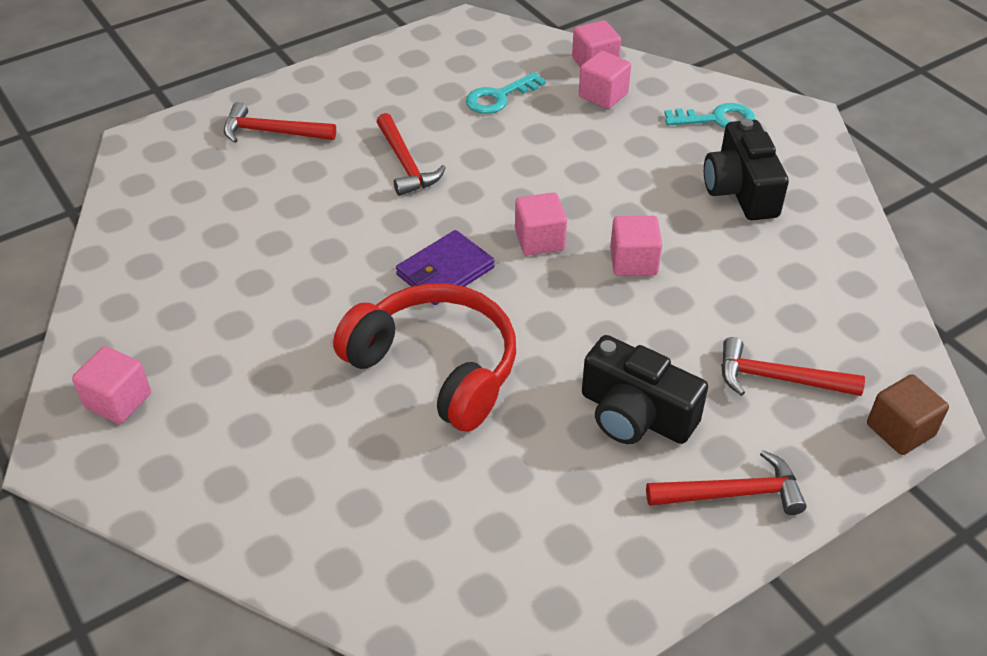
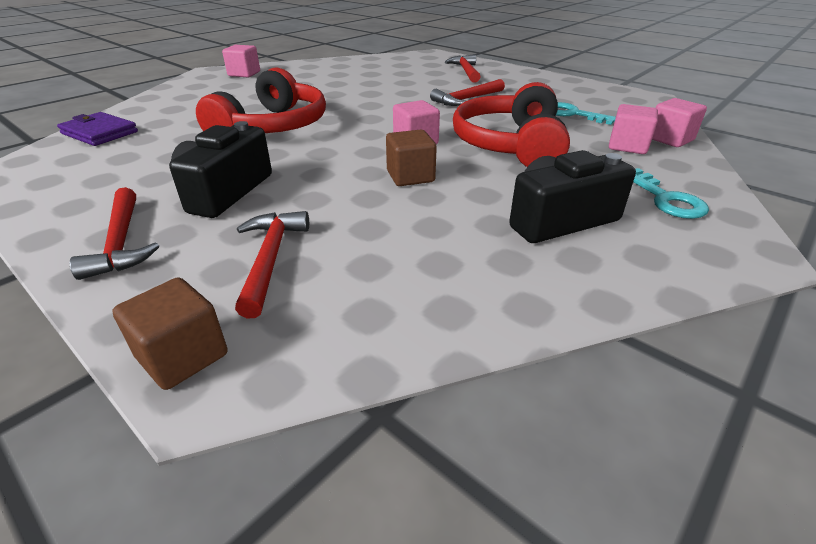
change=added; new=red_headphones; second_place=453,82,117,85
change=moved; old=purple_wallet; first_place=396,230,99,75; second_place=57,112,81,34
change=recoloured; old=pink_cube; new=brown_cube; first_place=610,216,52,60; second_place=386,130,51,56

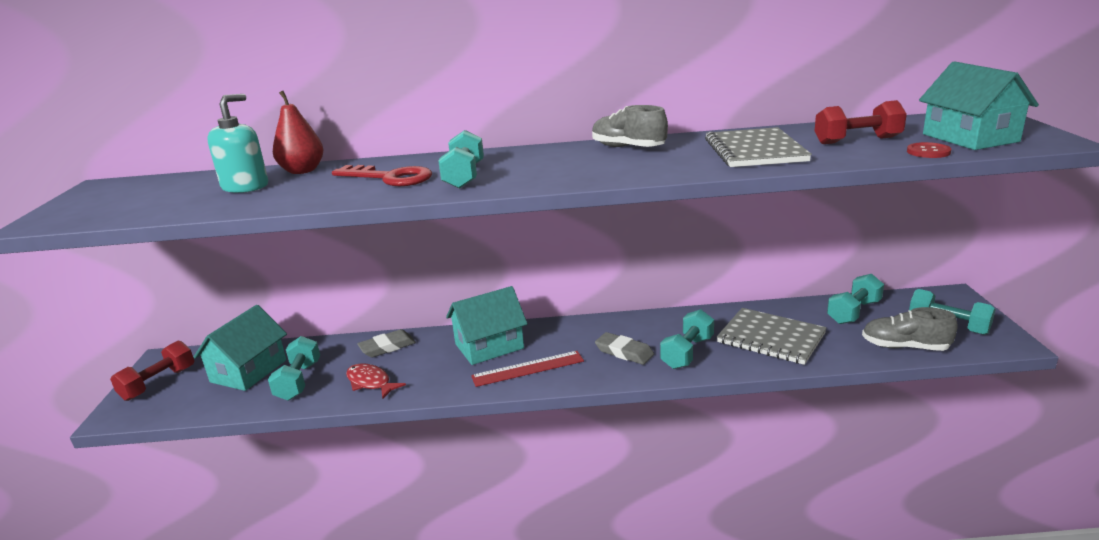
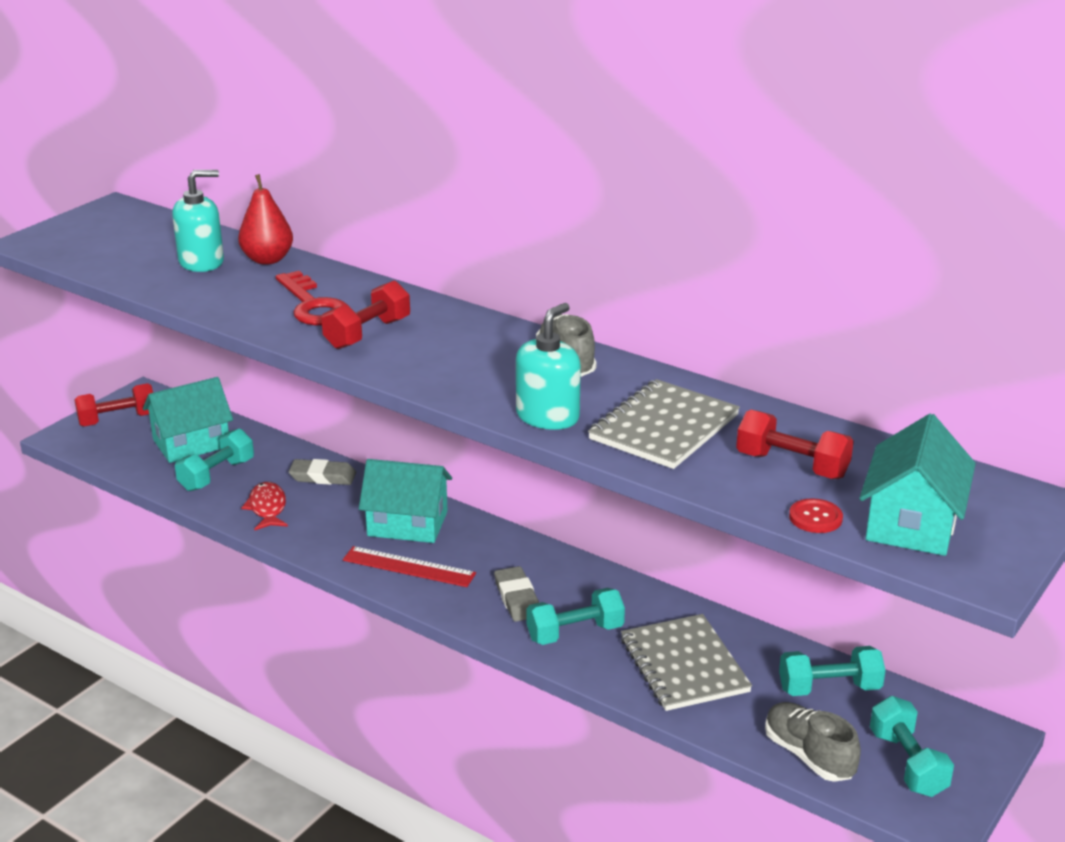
change=added; new=turquoise_soap_dispenser; second_place=516,303,65,127
change=recoloured; old=turquoise_dumbbell; new=red_dumbbell; first_place=438,130,46,59; second_place=321,280,89,69

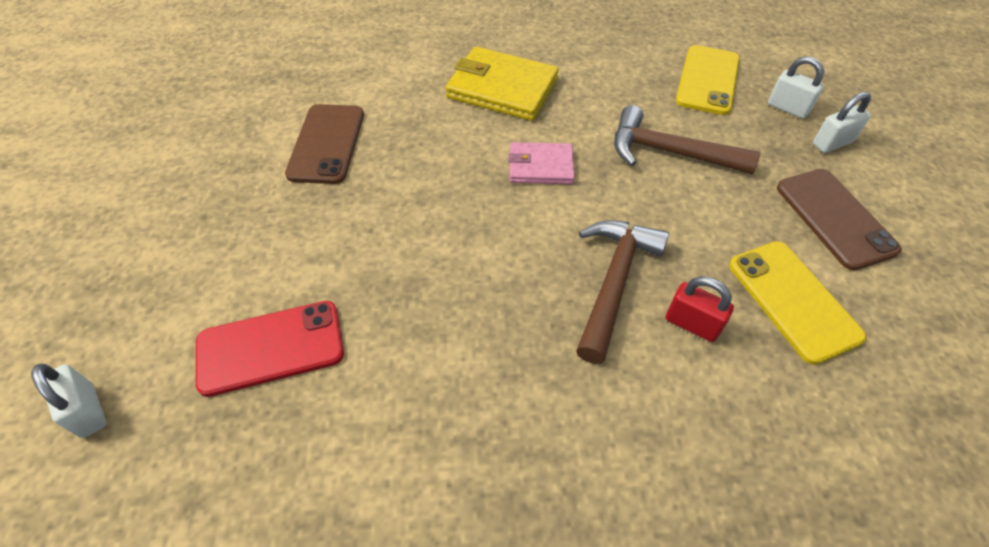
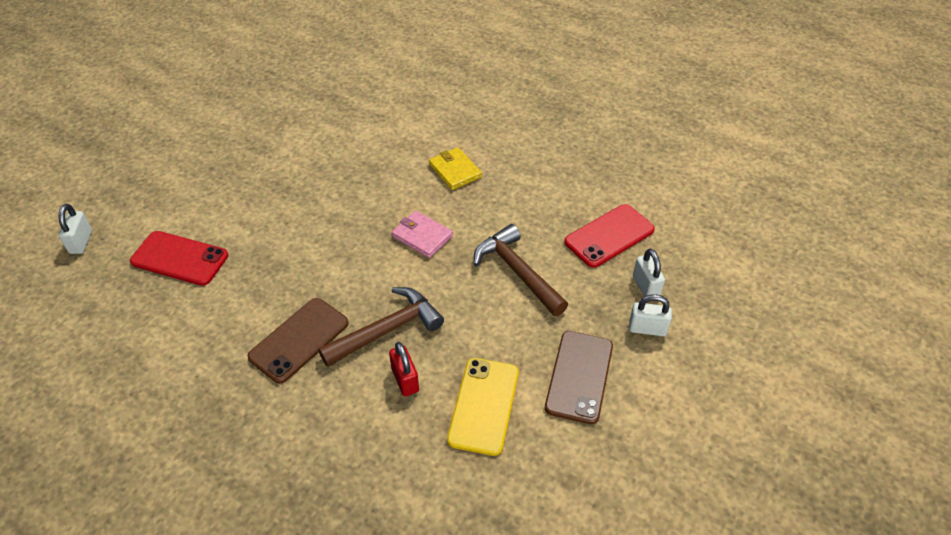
change=moved; old=brown_phone; first_place=285,104,79,80; second_place=248,298,101,86
change=recoloured; old=yellow_phone; new=red_phone; first_place=676,45,64,70; second_place=564,204,91,64
change=resized; old=yellow_wallet; first_place=445,47,114,74; second_place=429,147,53,43; factor=0.6

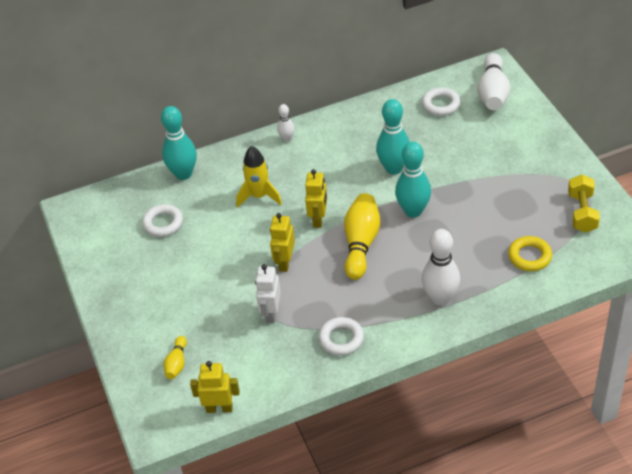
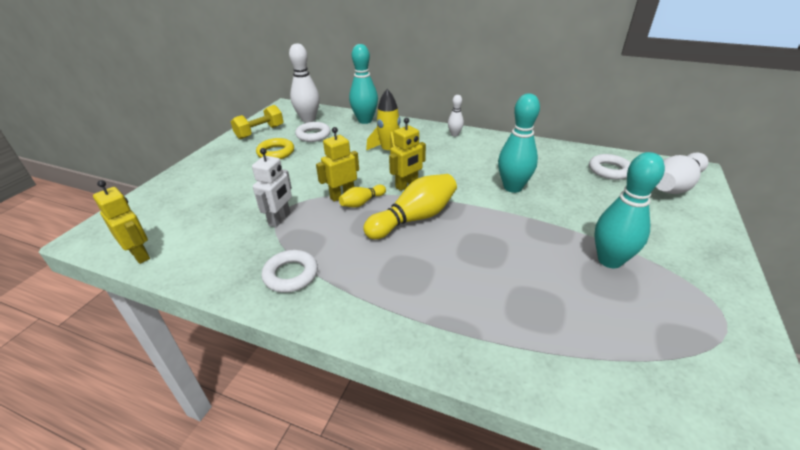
change=moved; old=yellow_bowling_pin; first_place=164,336,23,43; second_place=339,185,47,23
change=moved; old=turquoise_bowling_pin; first_place=395,142,36,76; second_place=595,152,70,116
change=moved; old=white_bowling_pin; first_place=422,229,38,76; second_place=289,44,31,79
change=moved; old=yellow_ring; first_place=508,236,44,35; second_place=256,138,38,21
change=moved; old=yellow_dumbbell; first_place=568,175,32,58; second_place=231,105,52,34
change=turned; old=white_robot; first_place=255,264,26,59; second_place=252,148,40,80; degrees=150

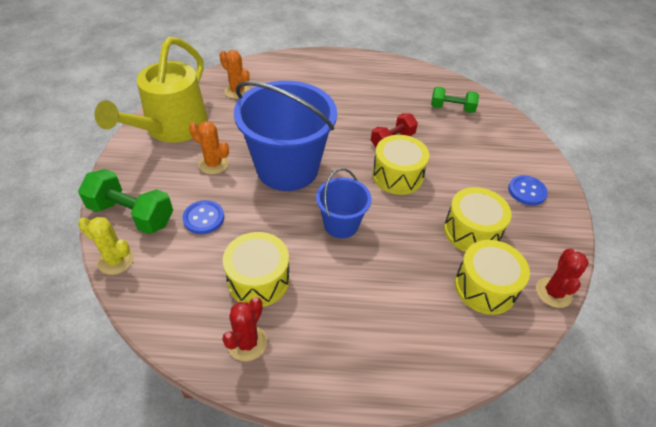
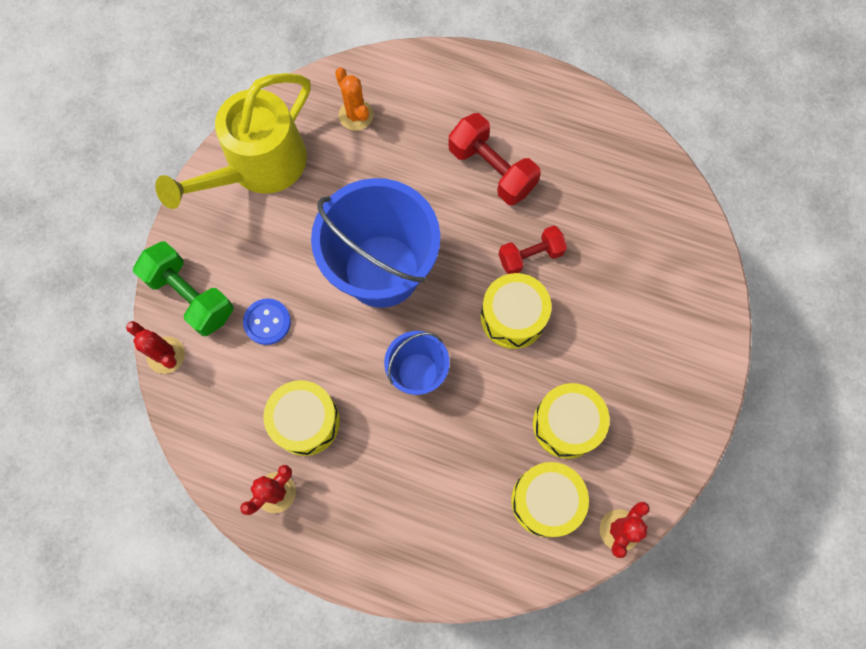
change=removed; old=orange_cactus; first_place=189,121,40,53
change=removed; old=green_dumbbell; first_place=431,87,48,26
change=removed; old=blue_button; first_place=508,175,40,31
change=added; new=red_dumbbell; second_place=448,113,93,92
change=recoloured; old=yellow_cactus; new=red_cactus; first_place=78,217,56,58; second_place=126,321,59,53

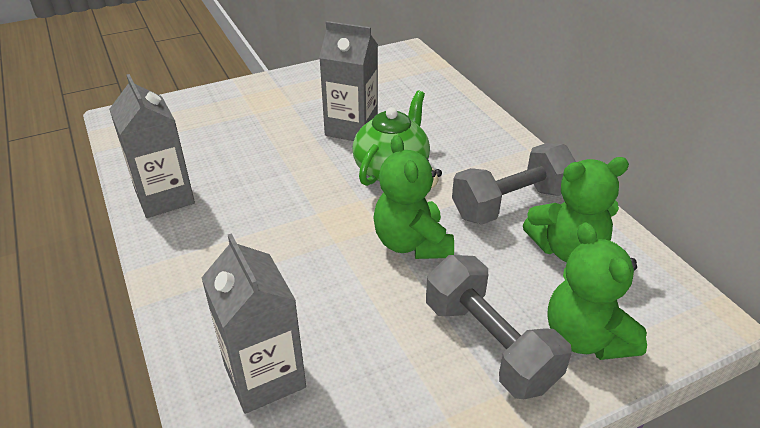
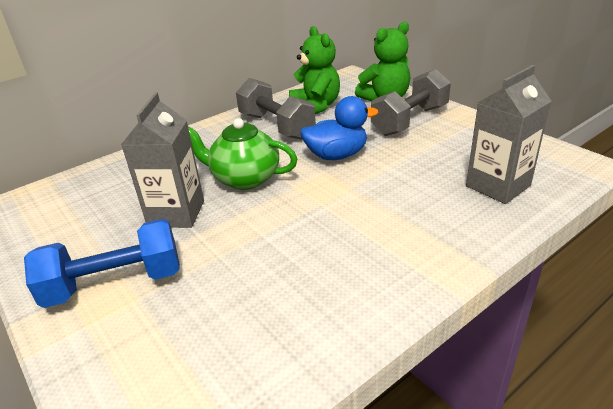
change=removed; old=grey_carton; first_place=109,74,86,144
change=added; new=blue_dumbbell; second_place=24,219,156,89
change=replaced; old=green_teddy_bear; new=blue_duck; first_place=373,135,81,124; second_place=300,96,79,64

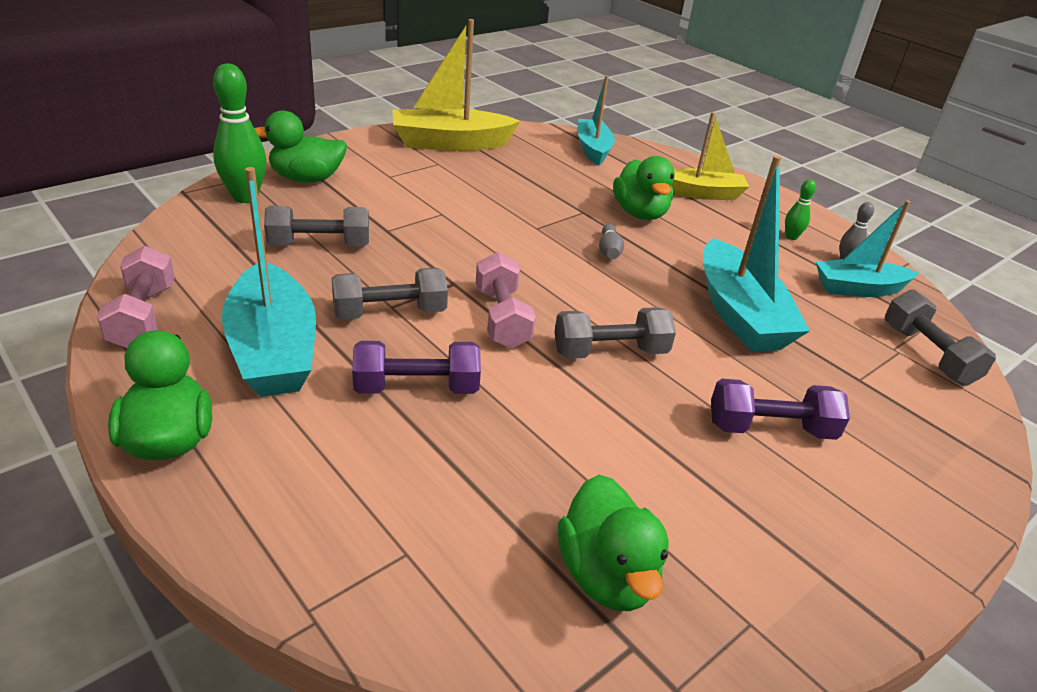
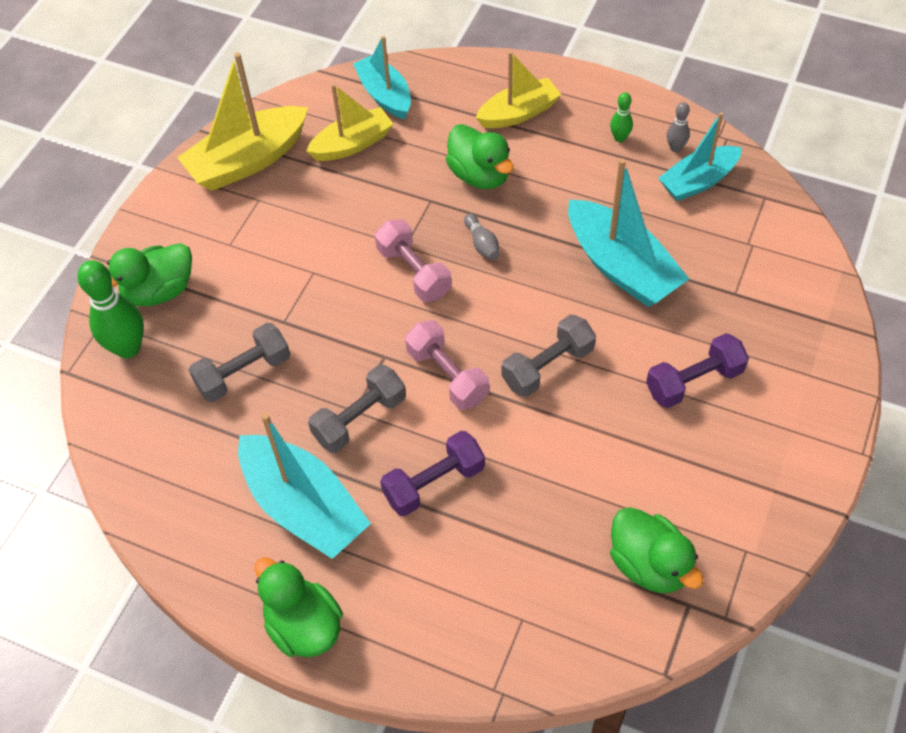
change=removed; old=grey_dumbbell; first_place=885,290,111,96
change=added; new=yellow_boat; second_place=306,84,87,77
change=moved; old=pink_dumbbell; first_place=97,246,78,102; second_place=375,219,77,83

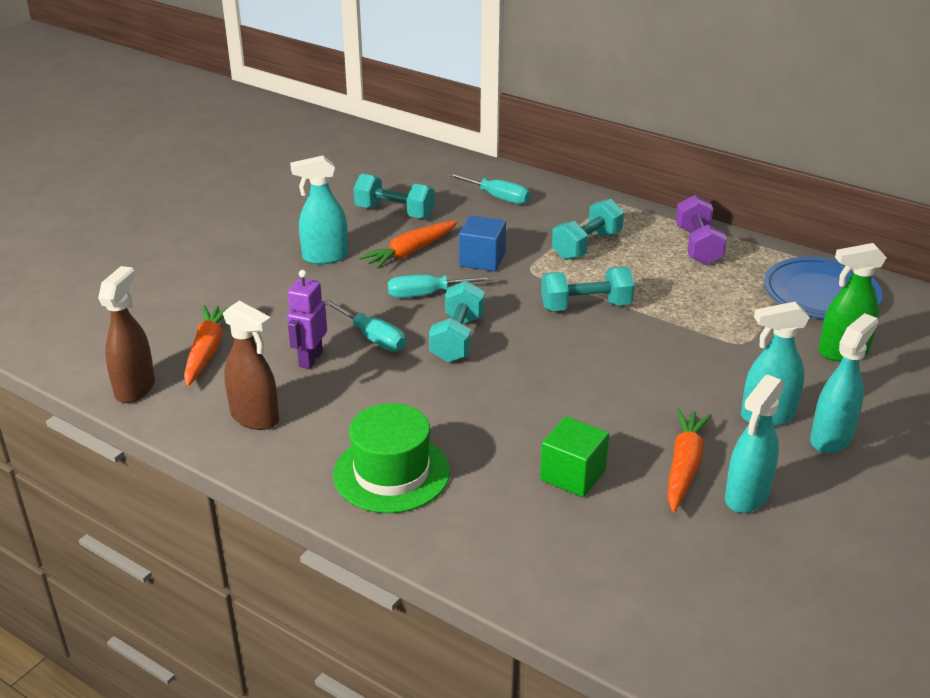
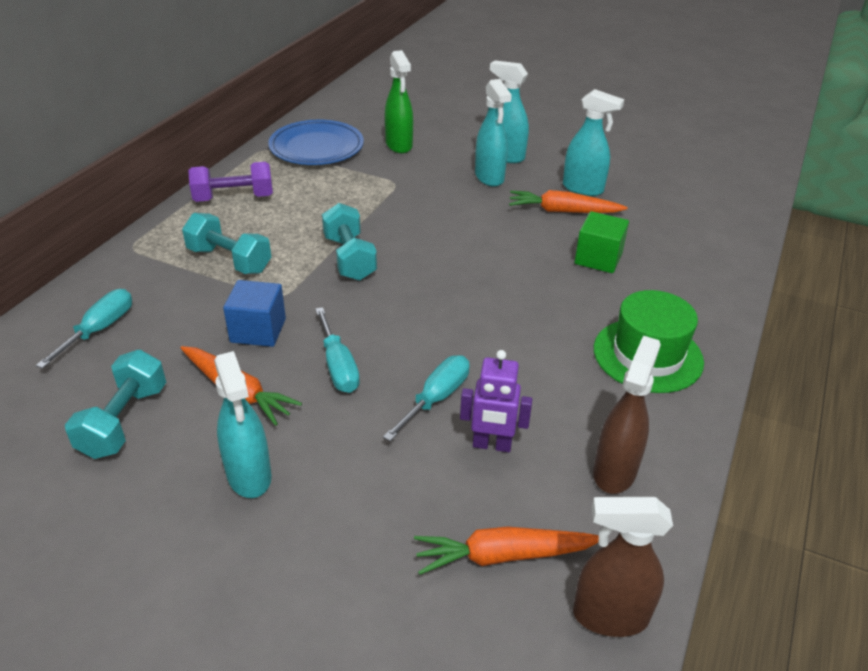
change=removed; old=turquoise_dumbbell; first_place=429,281,56,82

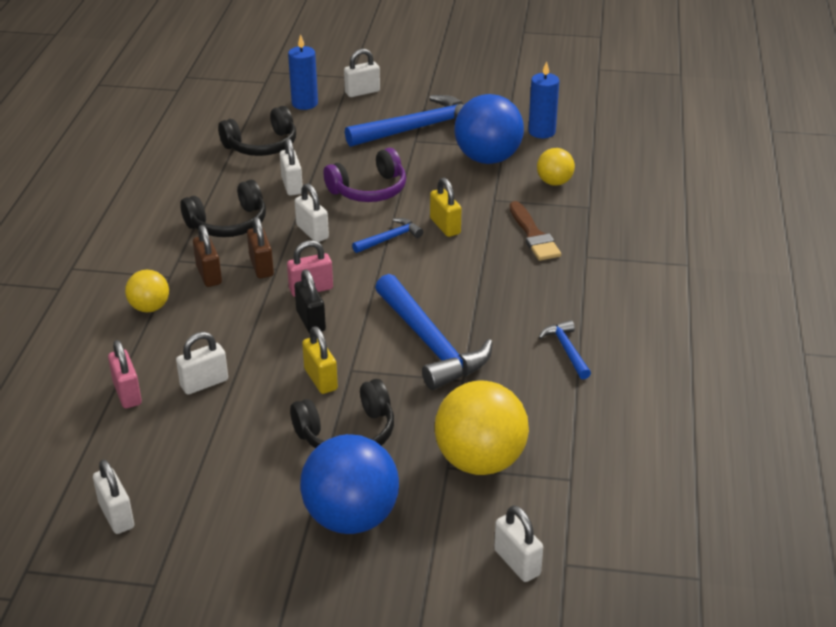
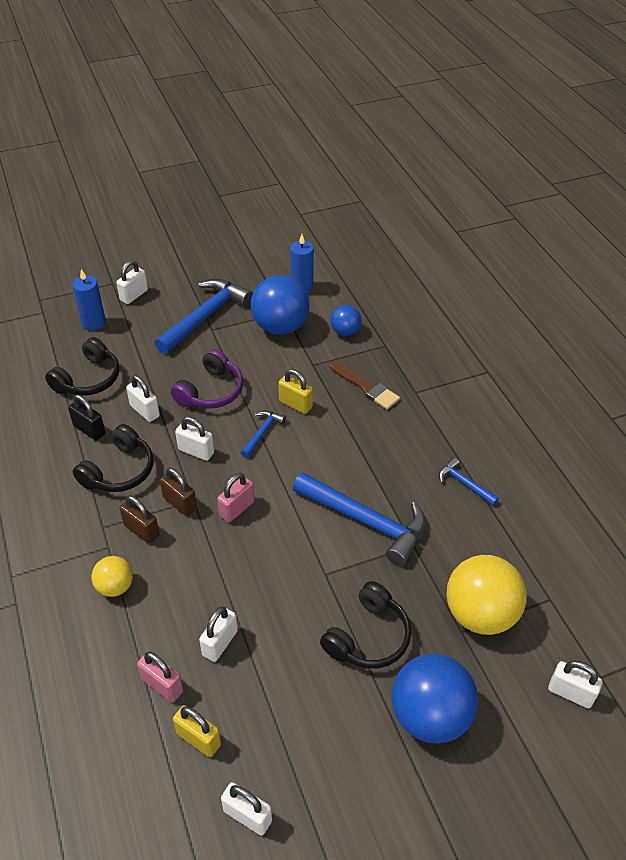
change=moved; old=black_padlock; first_place=294,270,32,63; second_place=68,395,37,46
change=moved; old=yellow_padlock; first_place=302,326,36,68; second_place=173,705,48,52
change=recoloured; old=yellow_ball; new=blue_ball; first_place=537,148,38,38; second_place=330,305,31,31

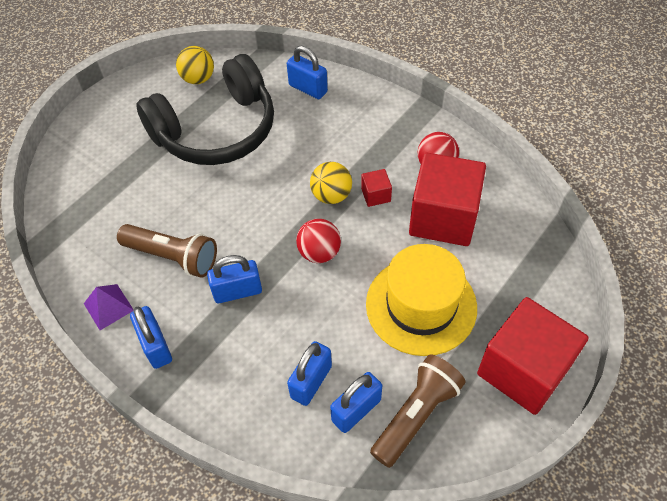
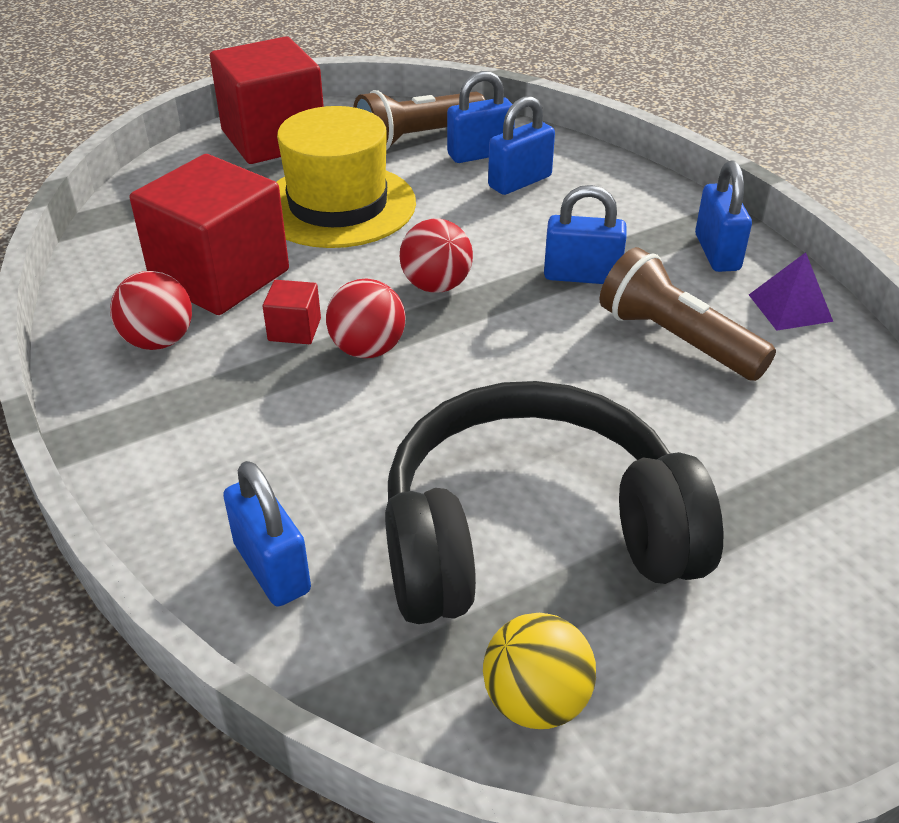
change=recoloured; old=yellow_ball; new=red_ball; first_place=310,162,42,42; second_place=326,279,79,79

